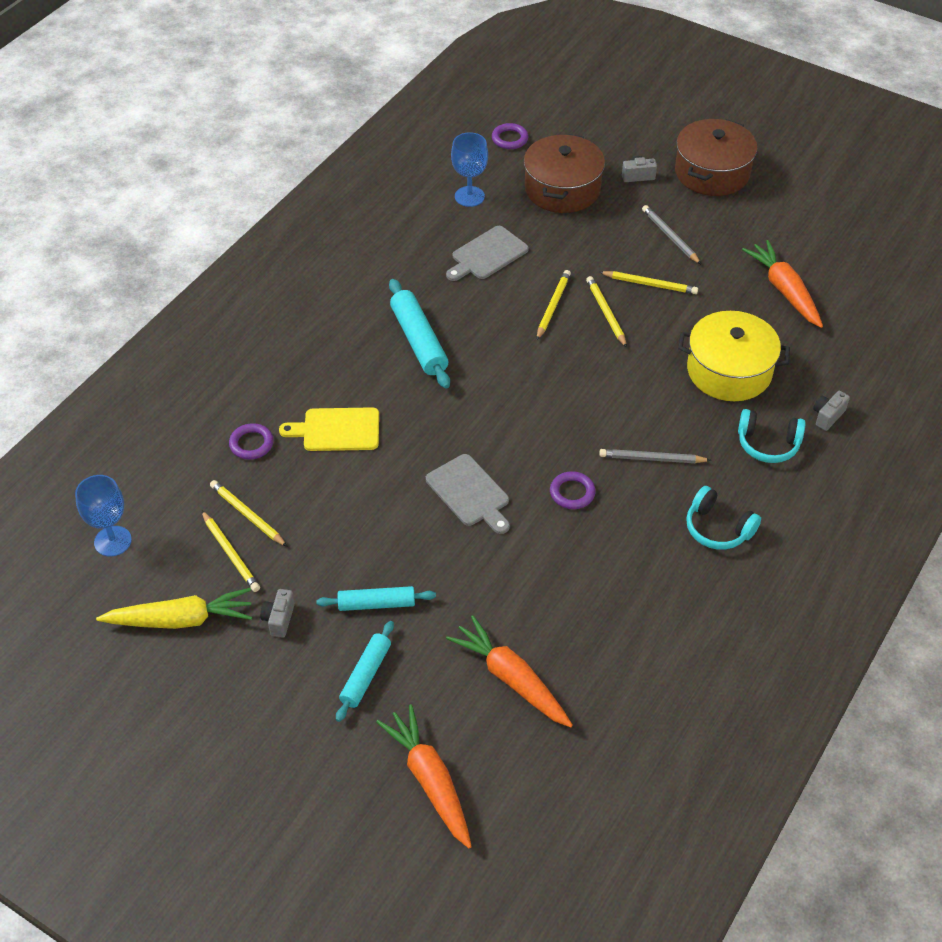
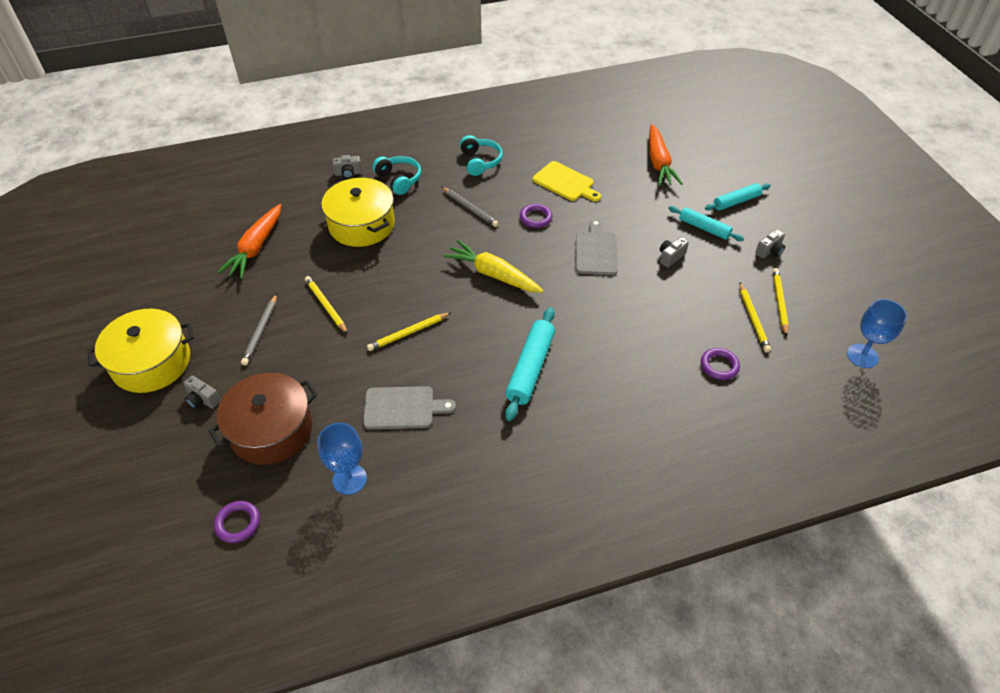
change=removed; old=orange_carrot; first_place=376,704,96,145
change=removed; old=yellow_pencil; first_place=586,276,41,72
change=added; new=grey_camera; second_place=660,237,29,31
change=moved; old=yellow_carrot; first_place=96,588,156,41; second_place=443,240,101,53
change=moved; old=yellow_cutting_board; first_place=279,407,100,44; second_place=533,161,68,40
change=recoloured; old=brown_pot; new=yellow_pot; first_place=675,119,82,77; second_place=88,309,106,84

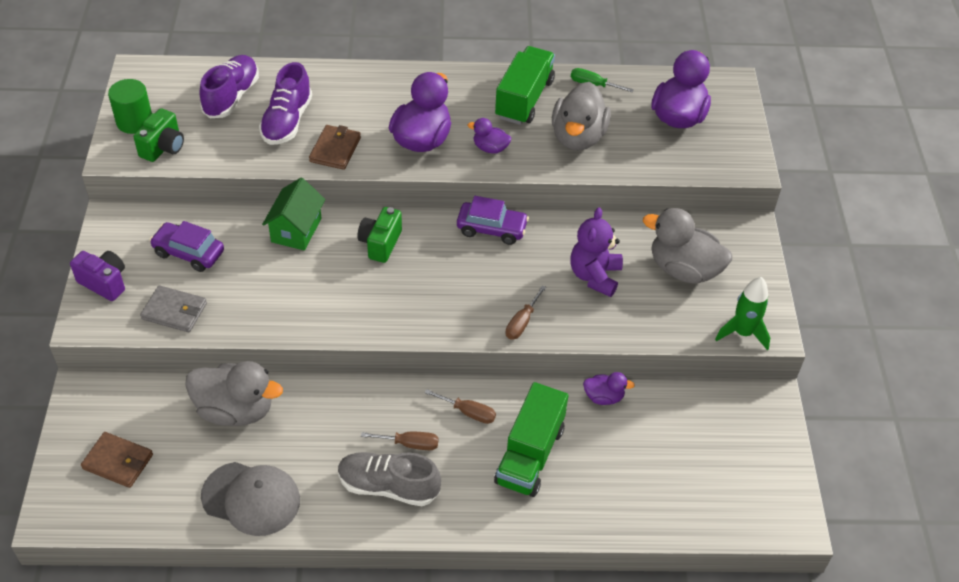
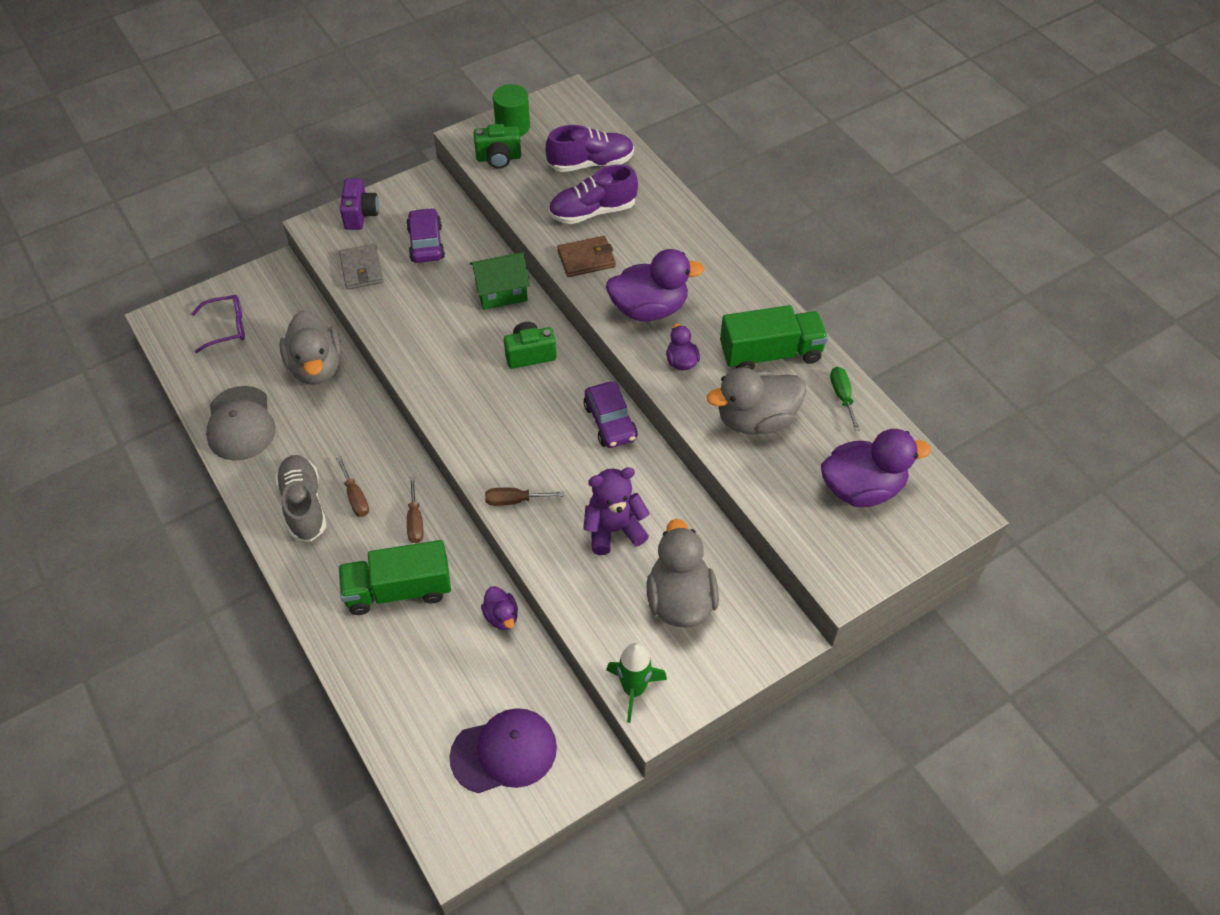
change=added; new=purple_cap; second_place=449,708,108,85
change=replaced; old=brown_wallet; new=purple_glasses; first_place=81,432,72,56; second_place=191,295,54,58

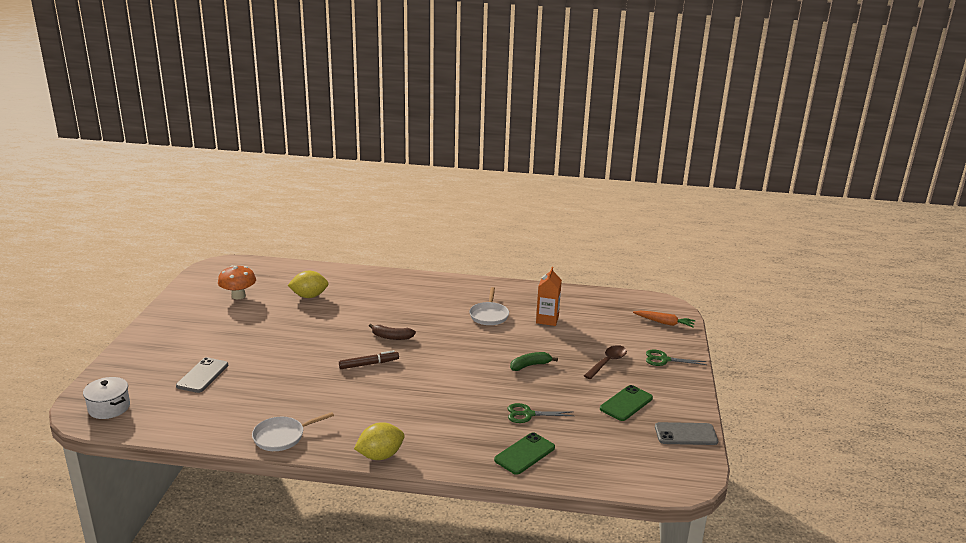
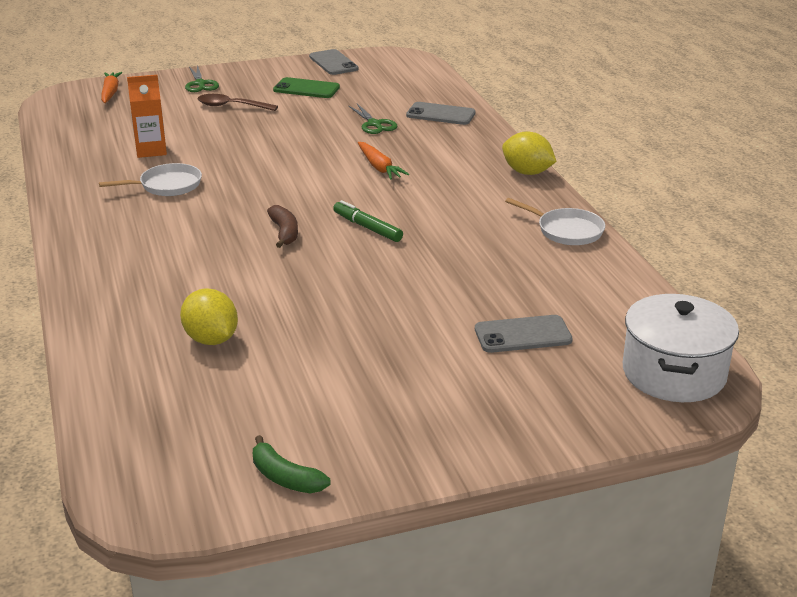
change=removed; old=orange_mushroom; first_place=218,265,38,34
change=added; new=orange_carrot; second_place=358,142,51,38
change=moved; old=green_banana; first_place=510,352,48,19; second_place=253,435,77,58
change=recoloured; old=brown_marker; new=green_marker; first_place=339,350,60,19; second_place=333,200,70,42
change=recoloured; old=green_phone; new=grey_phone; first_place=494,432,61,43; second_place=406,102,70,23
change=resized; old=white_pot; first_place=83,377,47,42; second_place=623,294,116,108; factor=1.58

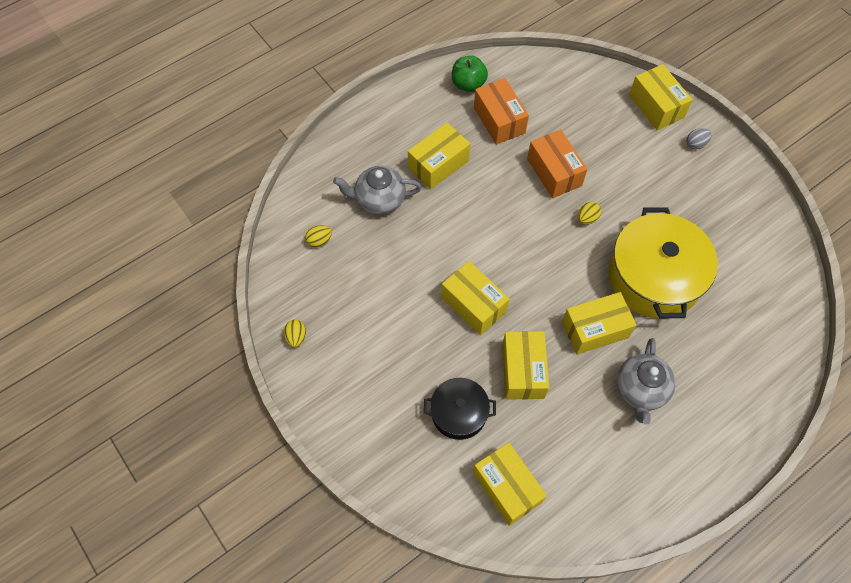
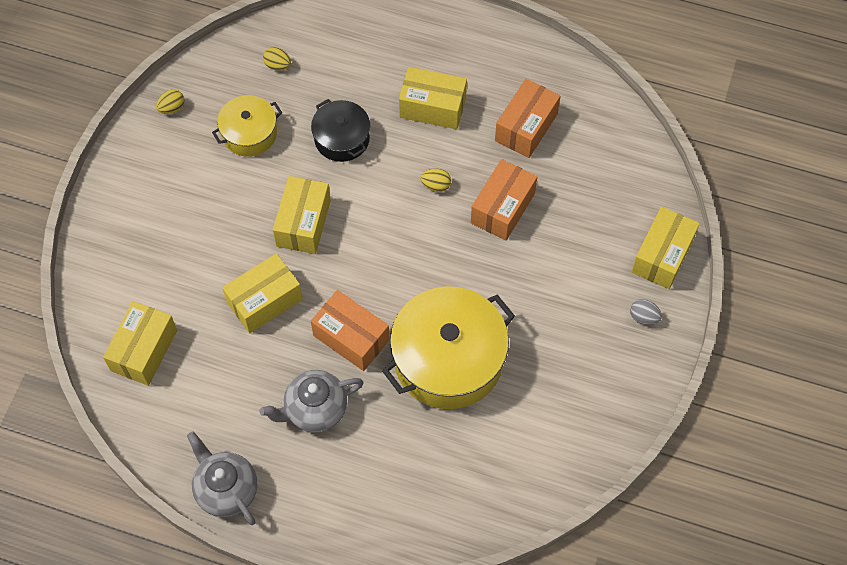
change=removed; old=green_apple; first_place=452,56,36,36
change=added; new=yellow_pot; second_place=212,95,70,62
change=moved; old=grey_teapot; first_place=333,166,89,49; second_place=187,432,70,93
change=moved; old=black_pot; first_place=424,378,72,62; second_place=311,99,59,63
change=moved; old=yellow_egg; first_place=578,202,23,23; second_place=420,169,31,23
change=recoloured; old=yellow_box; new=orange_box; first_place=562,292,75,63; second_place=311,290,79,81

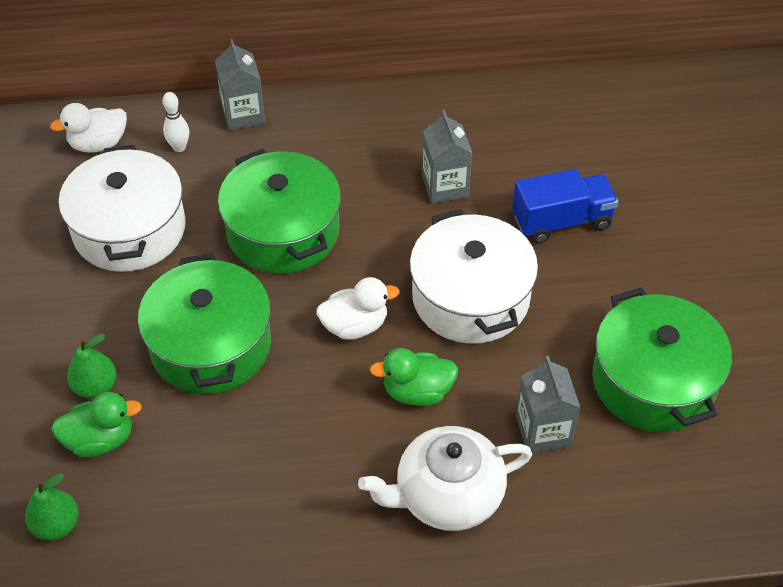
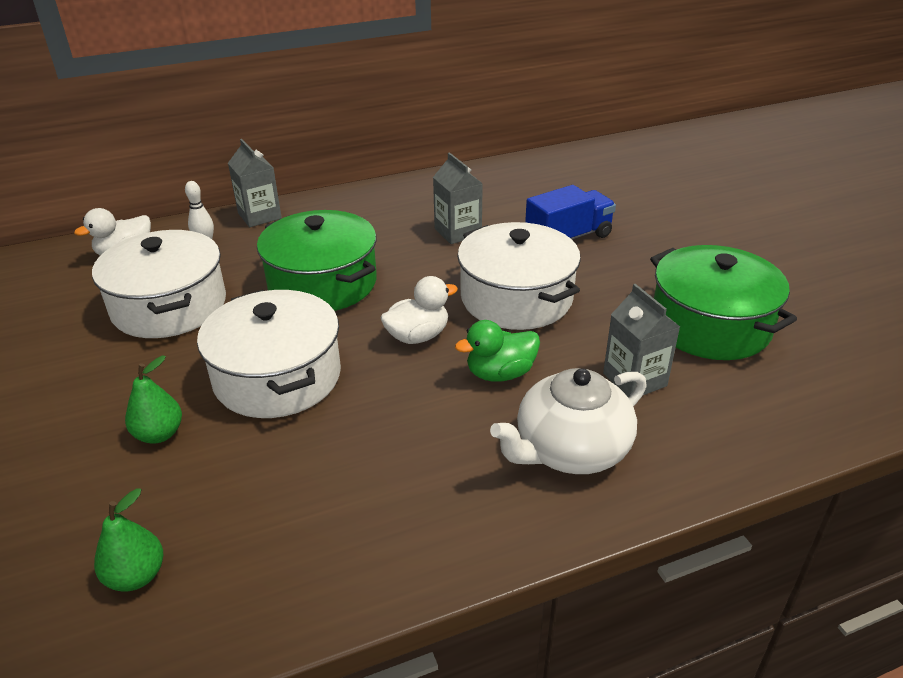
change=removed; old=green_duck; first_place=51,392,91,65
change=recoloured; old=green_pot; new=white_pot; first_place=138,253,133,141; second_place=197,290,144,128

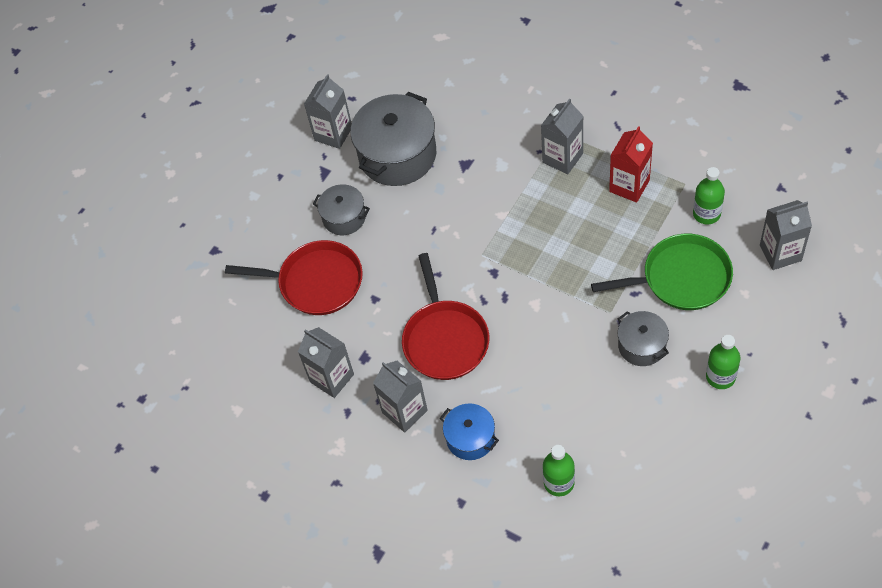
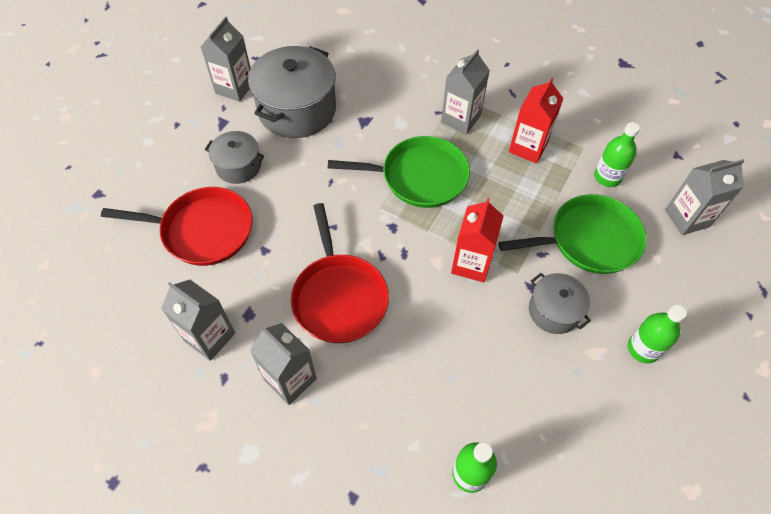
change=removed; old=blue_pot; first_place=440,403,59,57
change=added; new=green_pan; second_place=328,136,142,72
change=added; new=red_carton; second_place=451,198,53,84

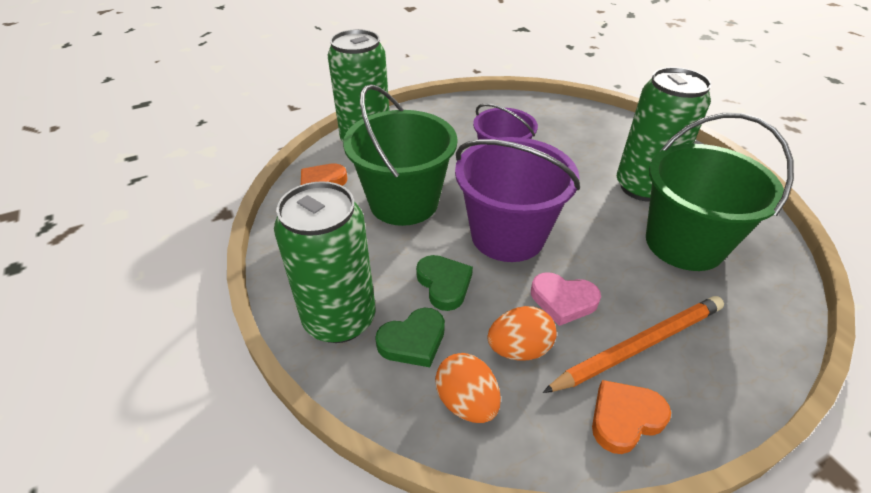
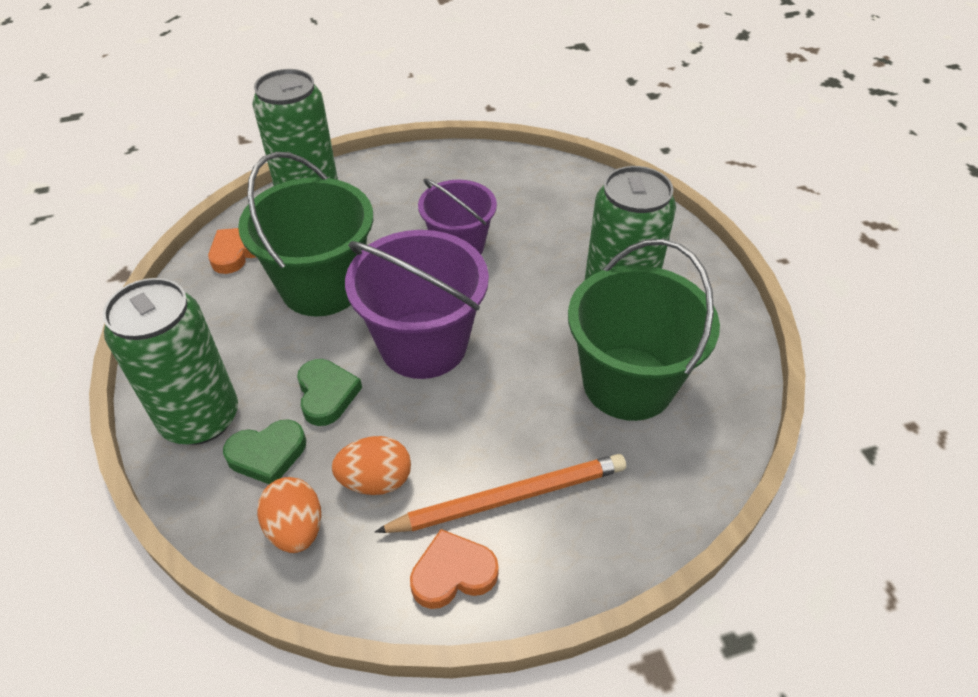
change=removed; old=pink_heart; first_place=531,272,70,54

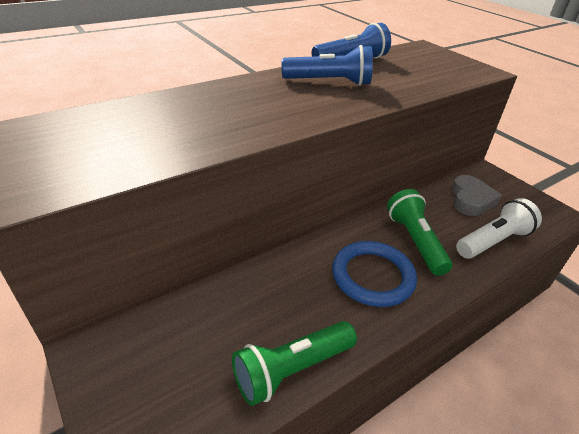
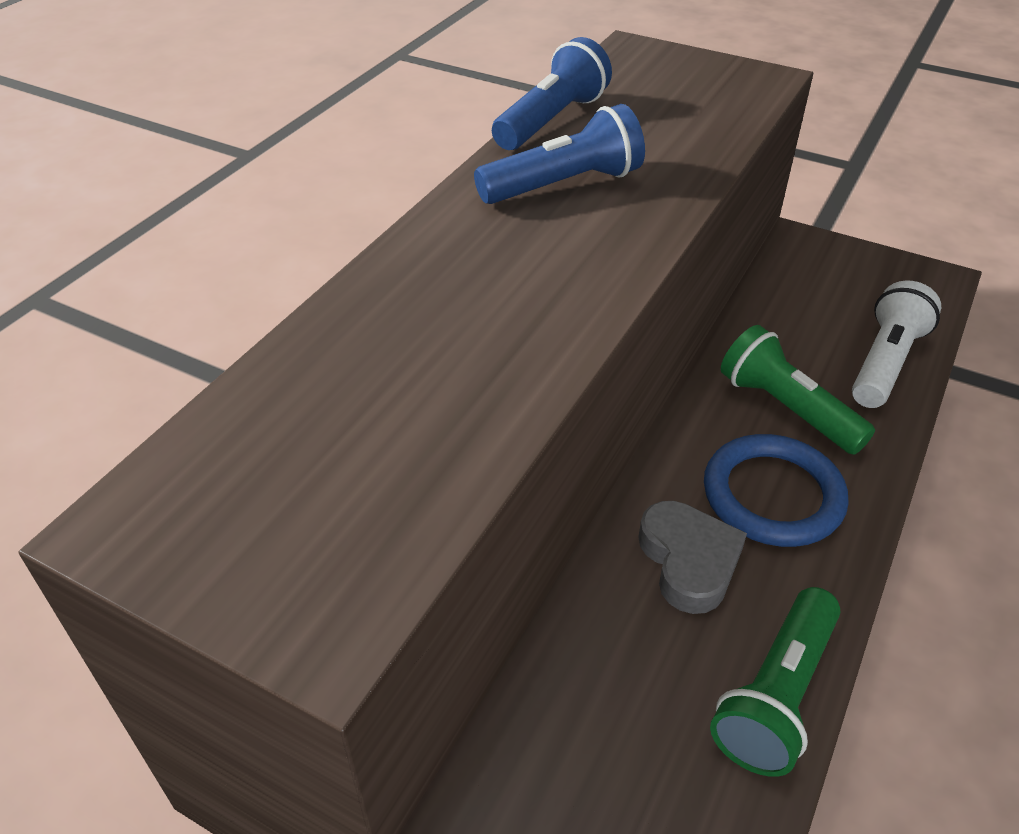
change=moved; old=grey_heart; first_place=451,175,51,41; second_place=638,501,109,113

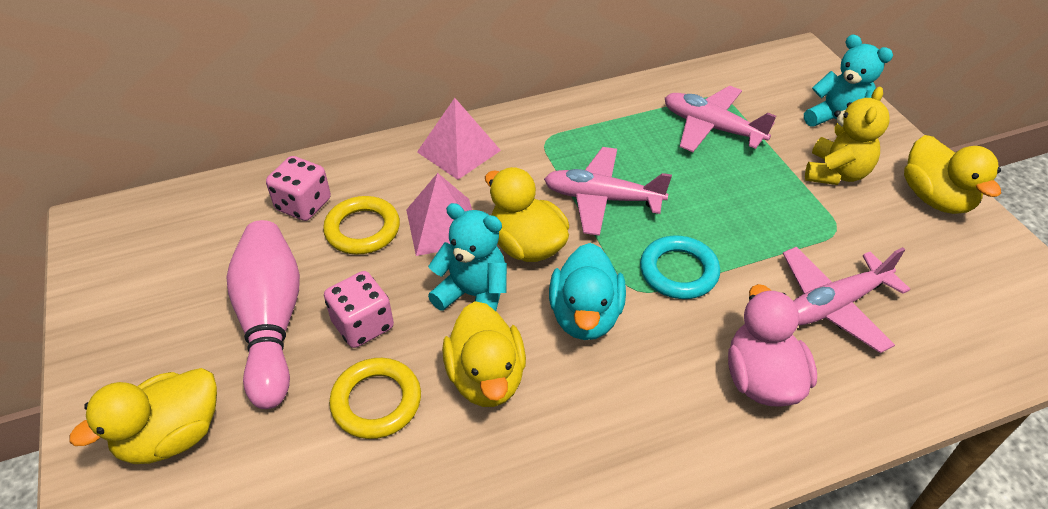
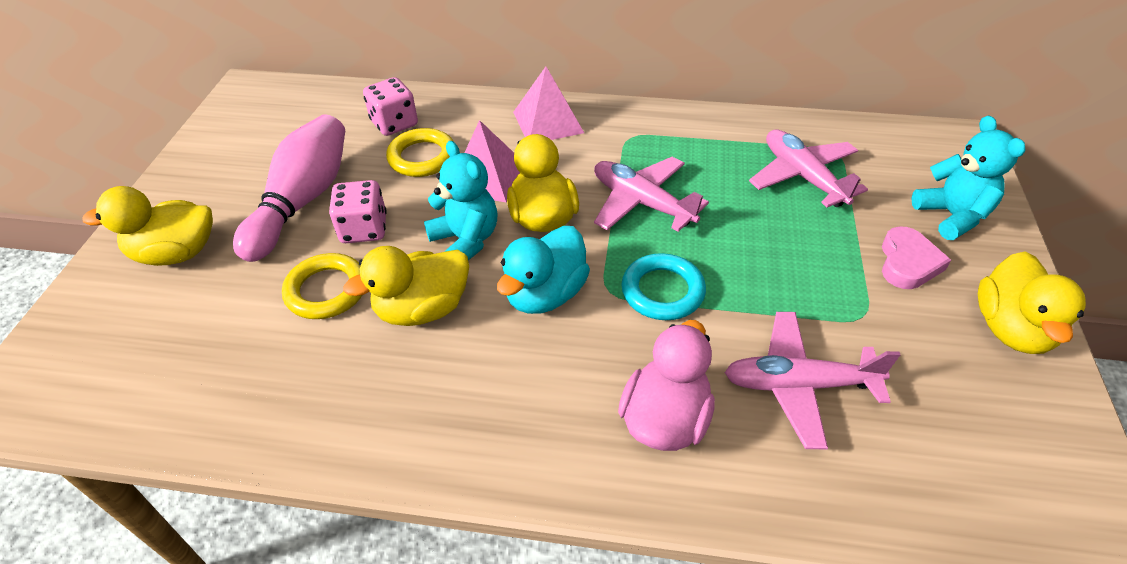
change=replaced; old=yellow_teddy_bear; new=pink_heart; first_place=805,87,85,98; second_place=882,226,69,63
change=turned; old=yellow_duck; first_place=442,301,84,106; second_place=343,246,126,80; degrees=45

